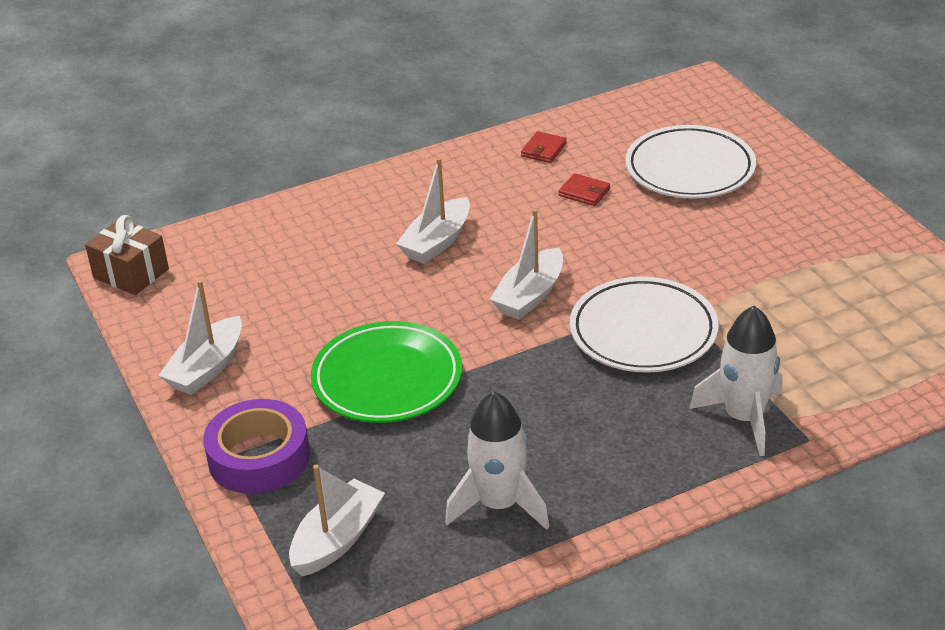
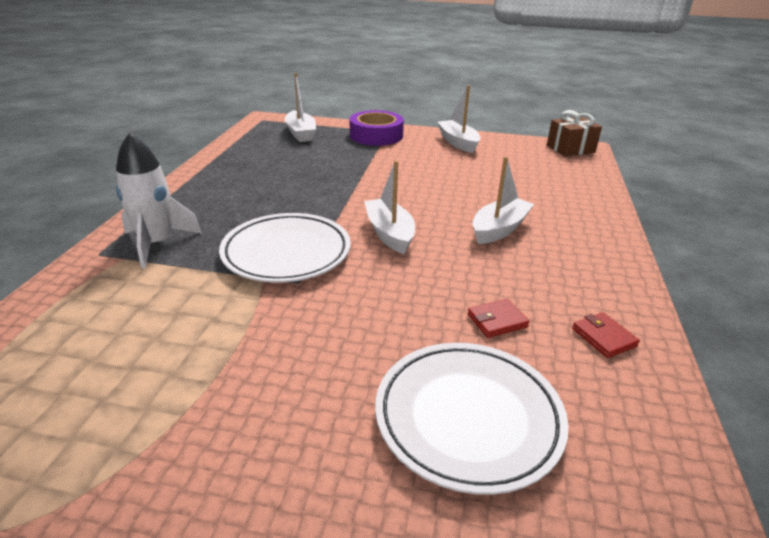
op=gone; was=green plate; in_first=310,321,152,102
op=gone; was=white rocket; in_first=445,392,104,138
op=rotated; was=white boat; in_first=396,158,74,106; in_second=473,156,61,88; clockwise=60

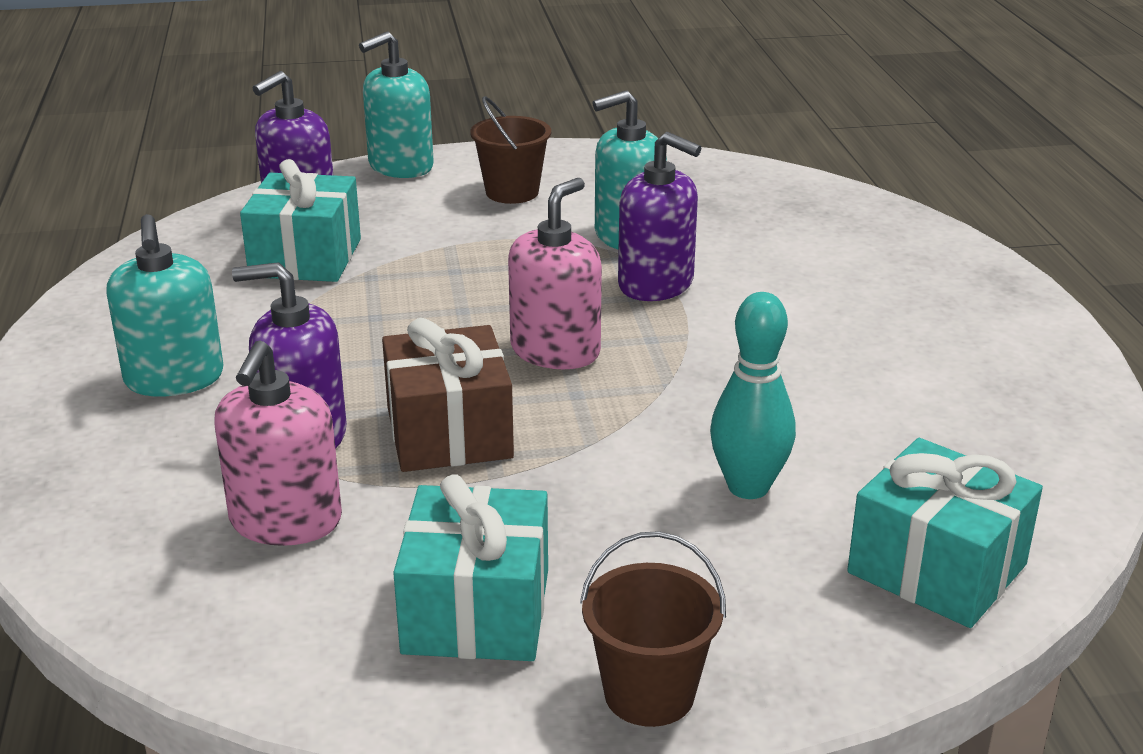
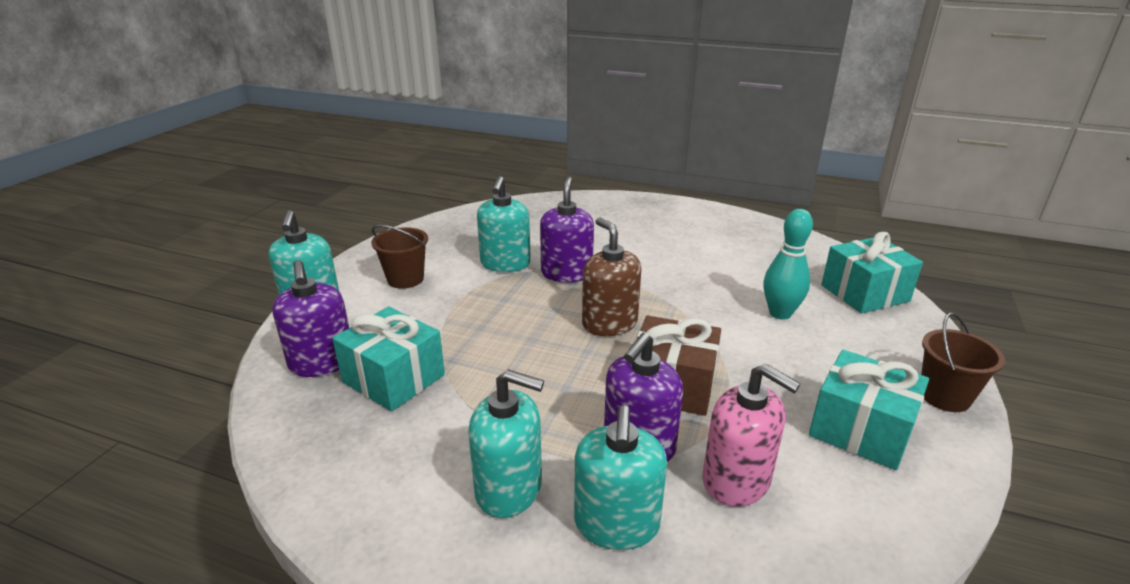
op=new; now=turquoise soap dispenser; in_second=574,406,93,144
op=repainted; was=pink soap dispenser; now=brown soap dispenser; in_first=508,178,94,191; in_second=582,218,59,118
op=rotated; was=purple soap dispenser; in_first=618,132,83,169; in_second=540,177,54,106; clockwise=-60

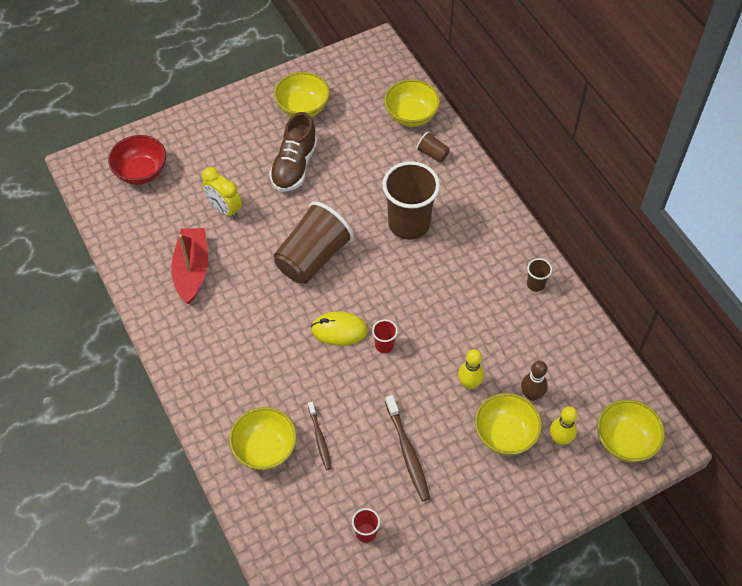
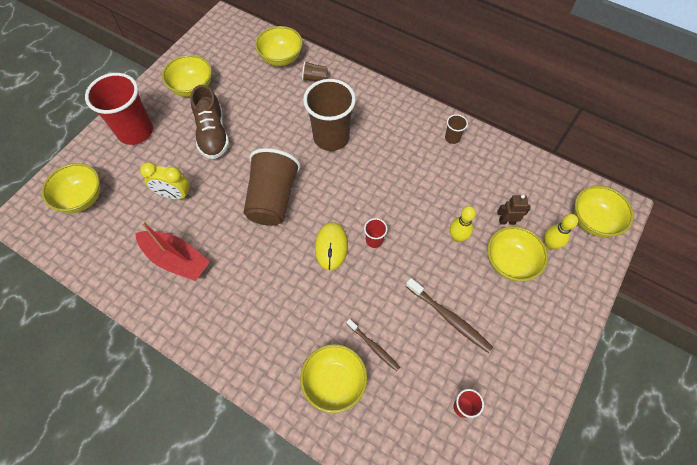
op=new; now=red cup; in_second=85,73,68,72
op=swapped; was=brown bowling pin; now=brown robot; in_first=521,361,27,40; in_second=497,195,34,30
op=repainted; was=red bowl; now=yellow bowl; in_first=108,135,58,50; in_second=42,163,58,50
op=rotated; was=red boat; in_first=171,228,37,76; in_second=135,221,75,60; clockwise=150
op=rotated; was=yellow mouse; in_first=311,311,57,35; in_second=315,222,33,49; clockwise=-60

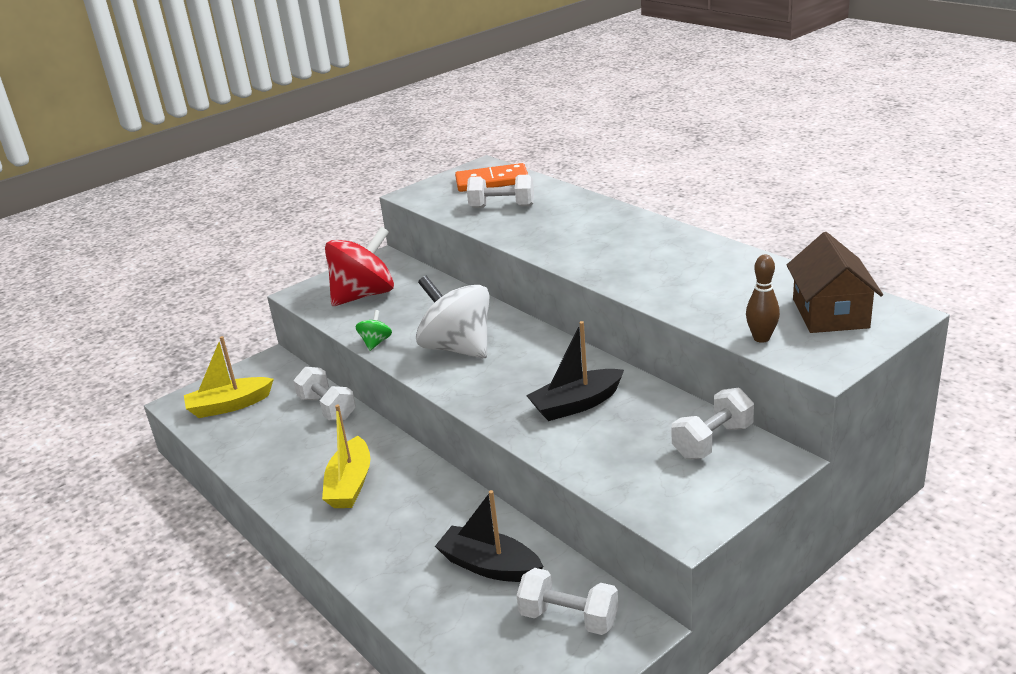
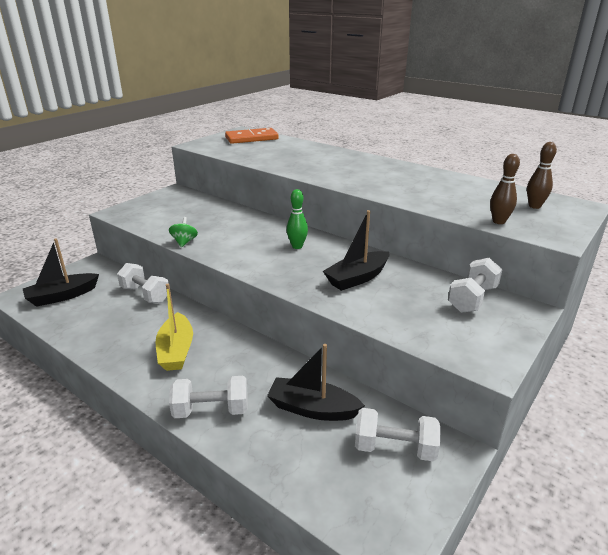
op=gone; was=red spinning top; in_first=325,227,69,79
op=gone; was=white spinning top; in_first=416,276,74,82
op=new; now=green bowling pin; in_second=287,189,21,60
op=shifted; was=white dumbbell; in_first=467,175,67,33; in_second=169,376,79,42
op=swapped; was=brown house; now=brown bowling pin; in_first=786,232,97,101; in_second=527,142,30,67
op=repainted; was=yellow boat; now=black boat; in_first=184,336,90,82; in_second=23,238,76,69

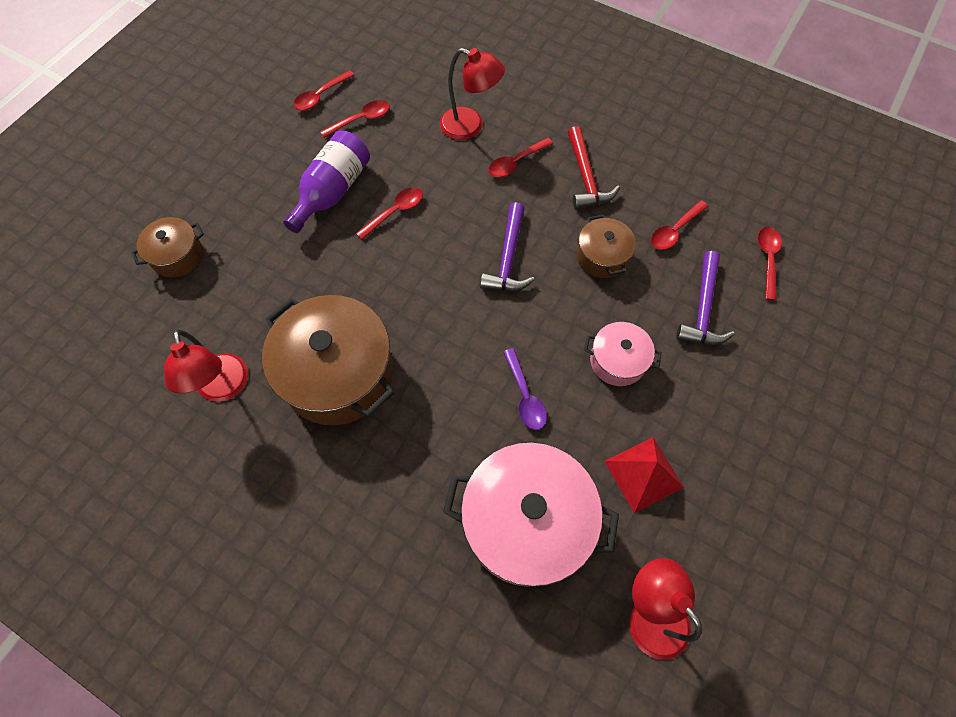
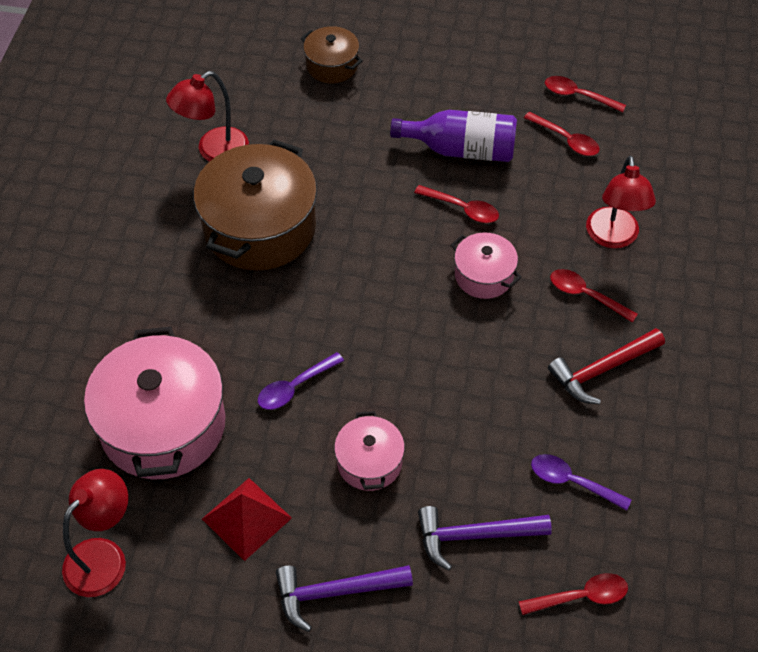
op=gone; was=brown pot; in_first=577,214,59,64
op=new; now=pink pot; in_second=451,233,71,66
op=shifted; was=purple hammer; in_first=480,202,55,89; in_second=276,565,137,67
op=repainted; was=red spoon; now=purple spoon; in_first=651,200,58,50; in_second=531,454,101,57

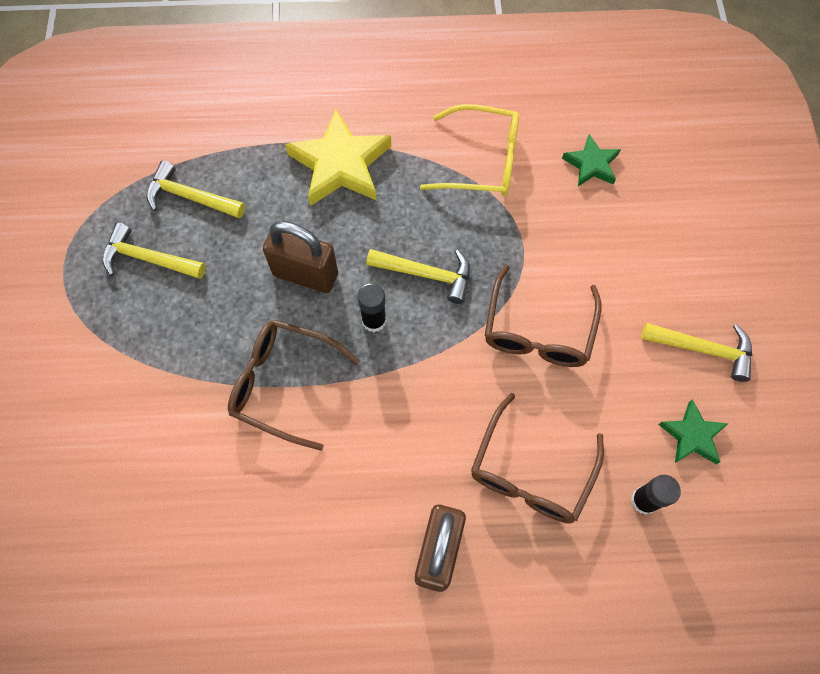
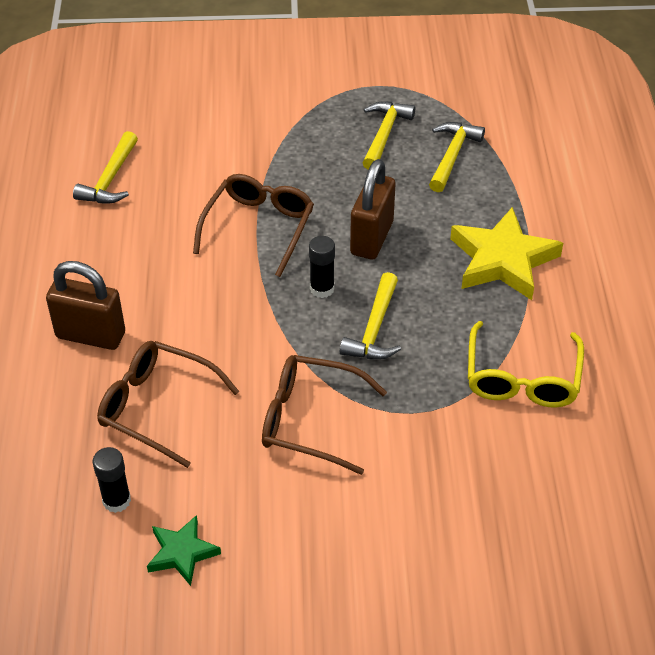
op=gone; was=green star; in_first=562,134,59,52
op=shifted; was=yellow hammer; in_first=641,323,111,59; in_second=73,131,65,73

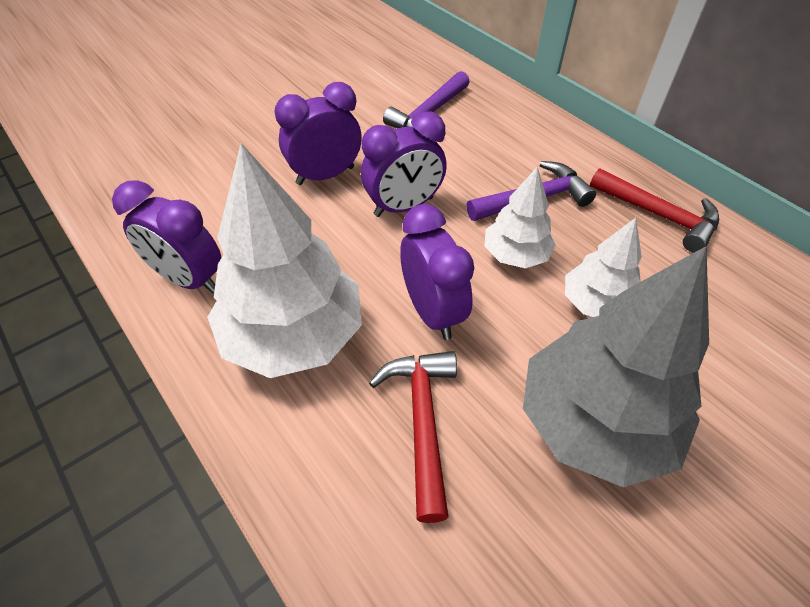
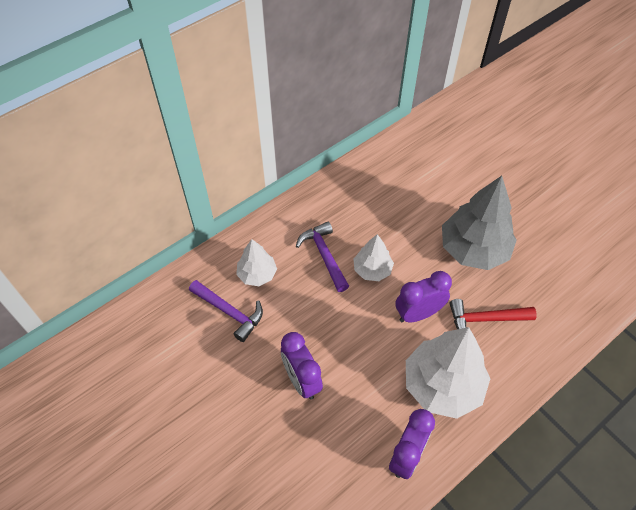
op=gone; was=purple clock; in_first=361,112,86,105
op=gone; was=red hammer; in_first=590,168,129,85
op=shifted; was=white tree; in_first=565,218,77,99; in_second=236,239,41,47

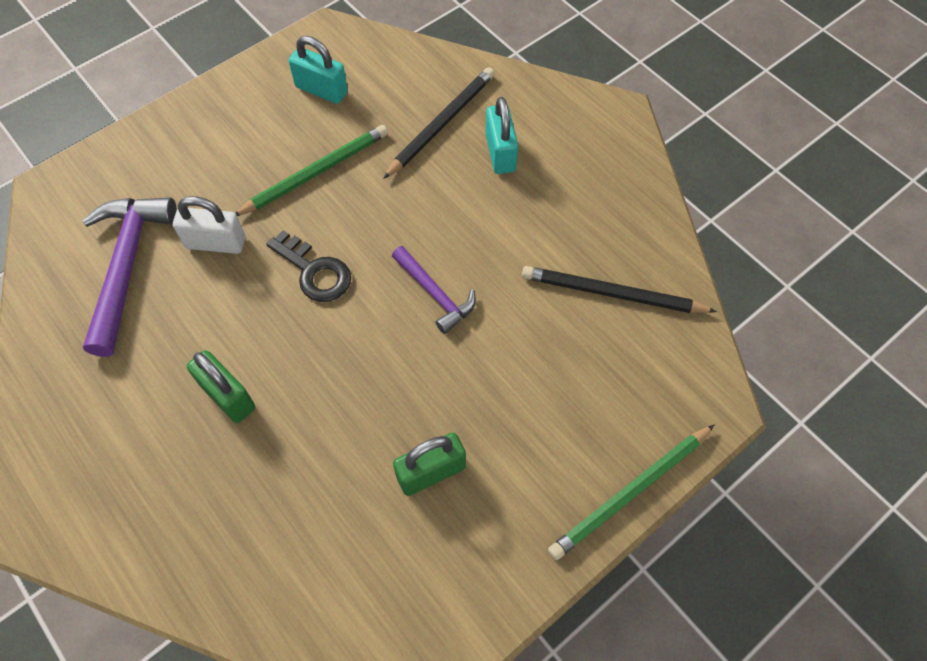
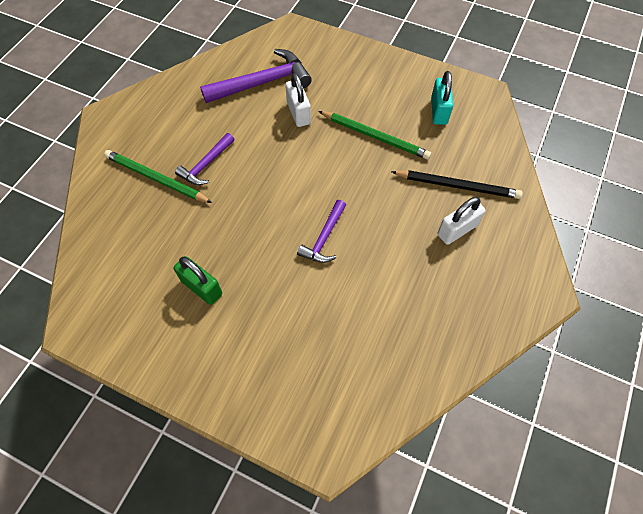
op=gone; was=black key; in_first=266,230,85,72
op=gone; was=black pencil; in_first=522,266,195,47
op=shifted; was=green pencil; in_first=548,424,167,136; in_second=104,150,108,53
op=swapped; was=green padlock; now=purple hammer; in_first=187,350,68,73; in_second=175,133,59,52
op=repainted; was=turquoise padlock; now=white padlock; in_first=485,97,33,77; in_second=438,197,47,48

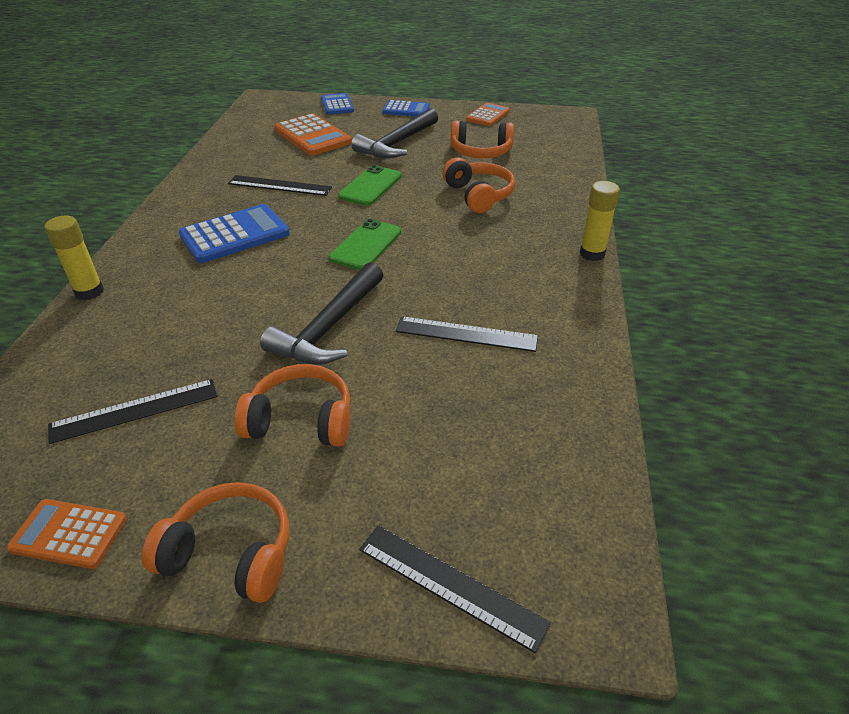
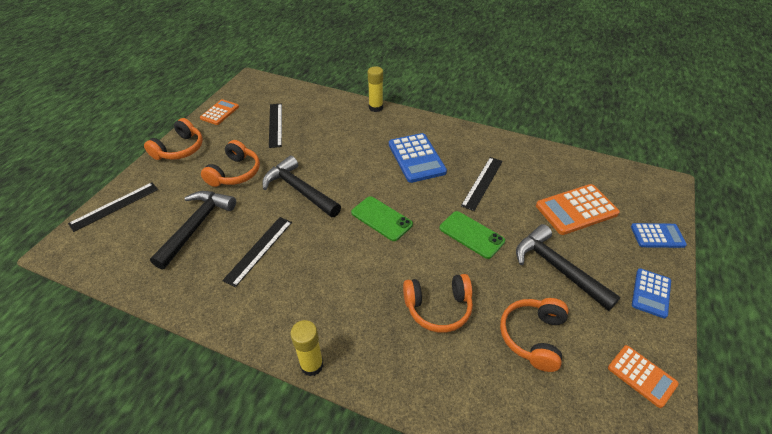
op=new; now=black hammer; in_second=150,191,86,79

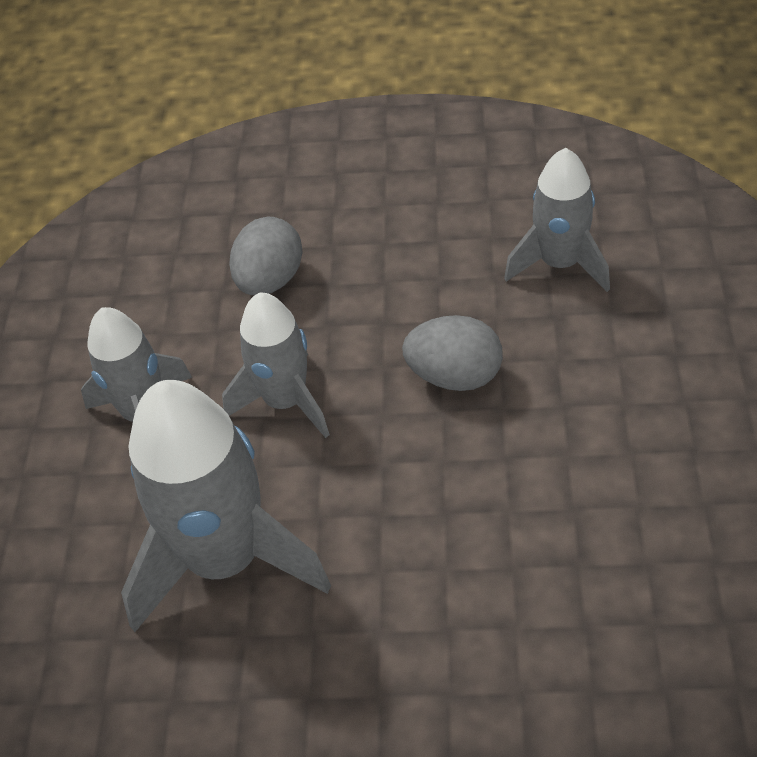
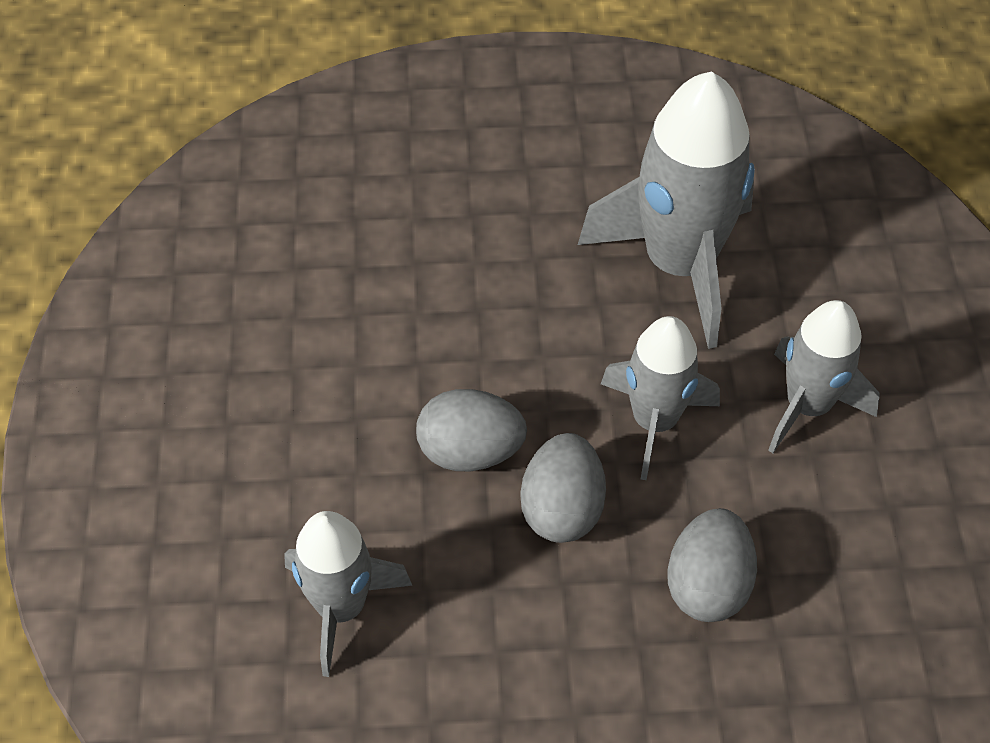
op=new; now=grey egg; in_second=521,433,85,110

